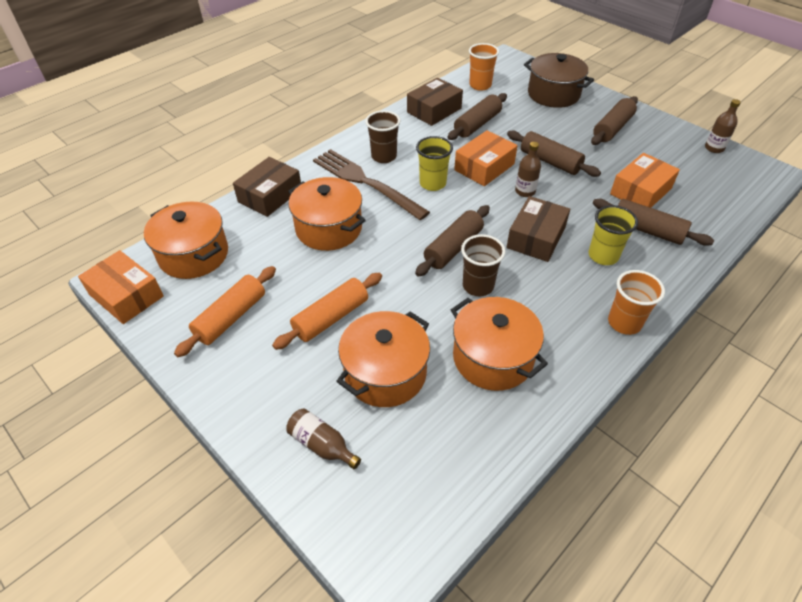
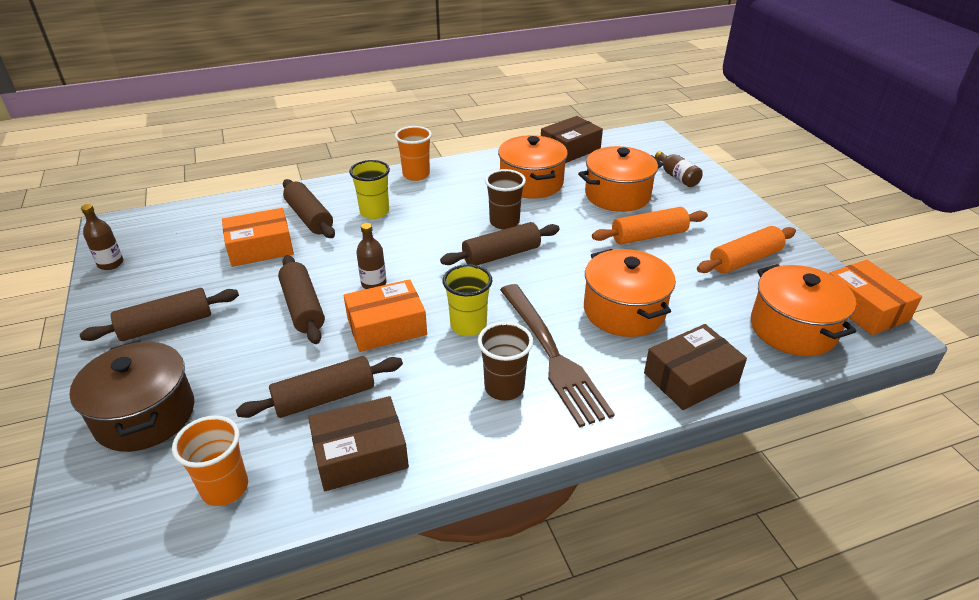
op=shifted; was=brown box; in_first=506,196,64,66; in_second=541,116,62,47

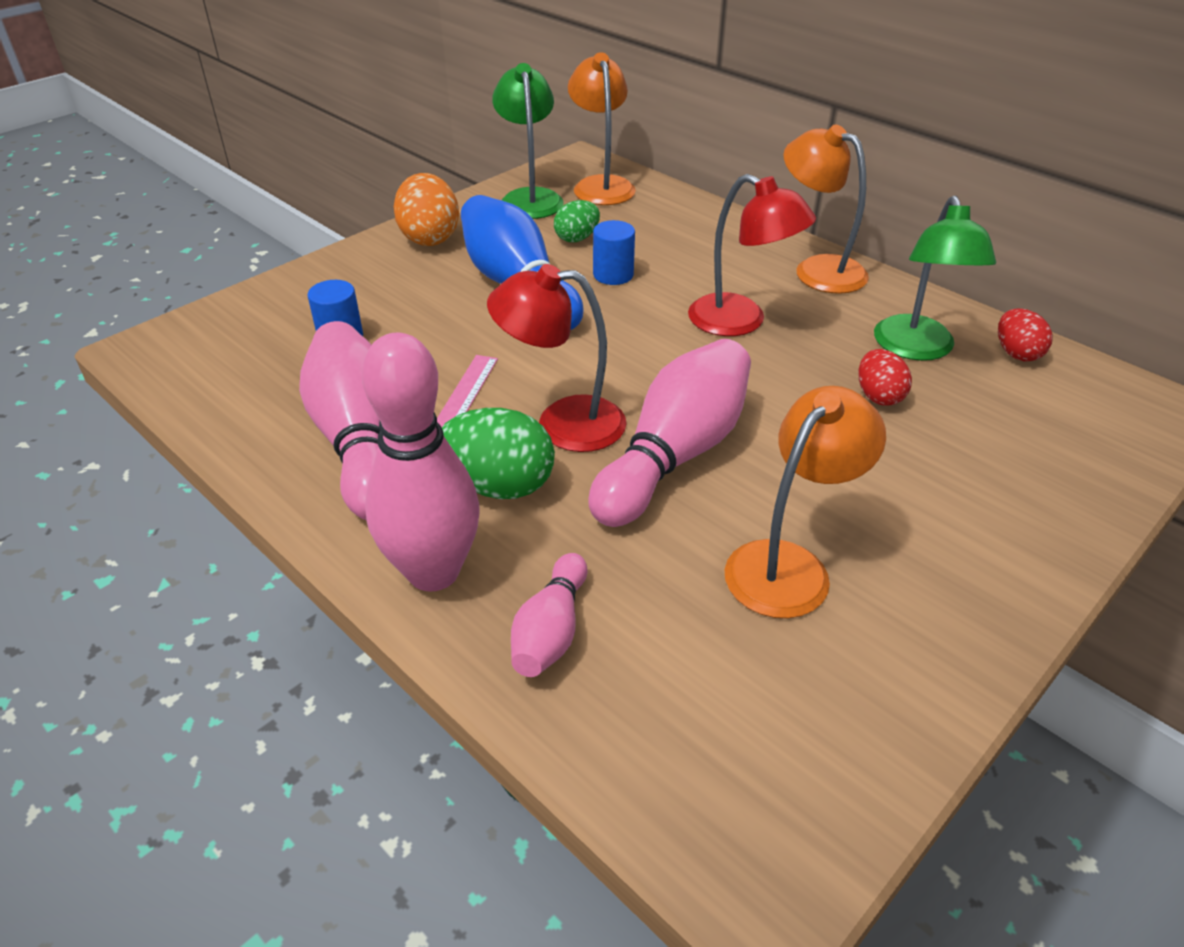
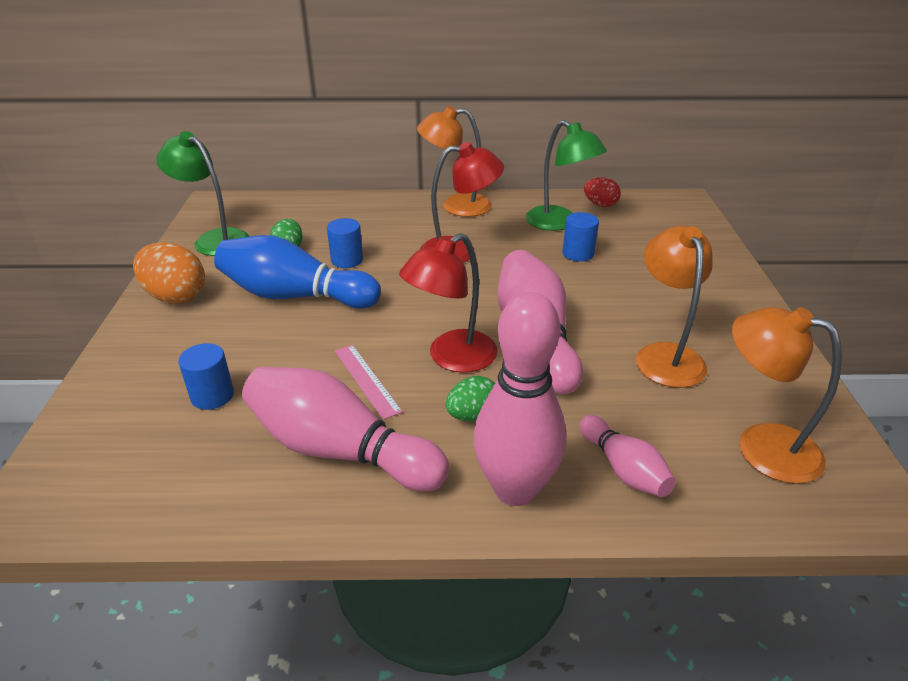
op=shifted; was=orange lamp; in_first=568,52,68,153; in_second=732,307,110,177
op=swapped; was=red egg; now=blue cylinder; in_first=859,349,53,56; in_second=563,212,36,50
op=scaled; was=green egg; in_first=442,408,113,91; in_second=446,376,49,45; ratio=0.61

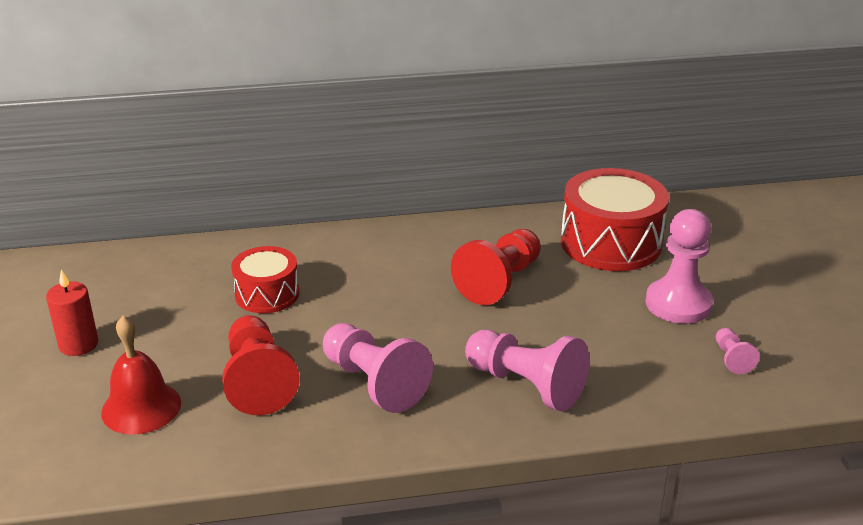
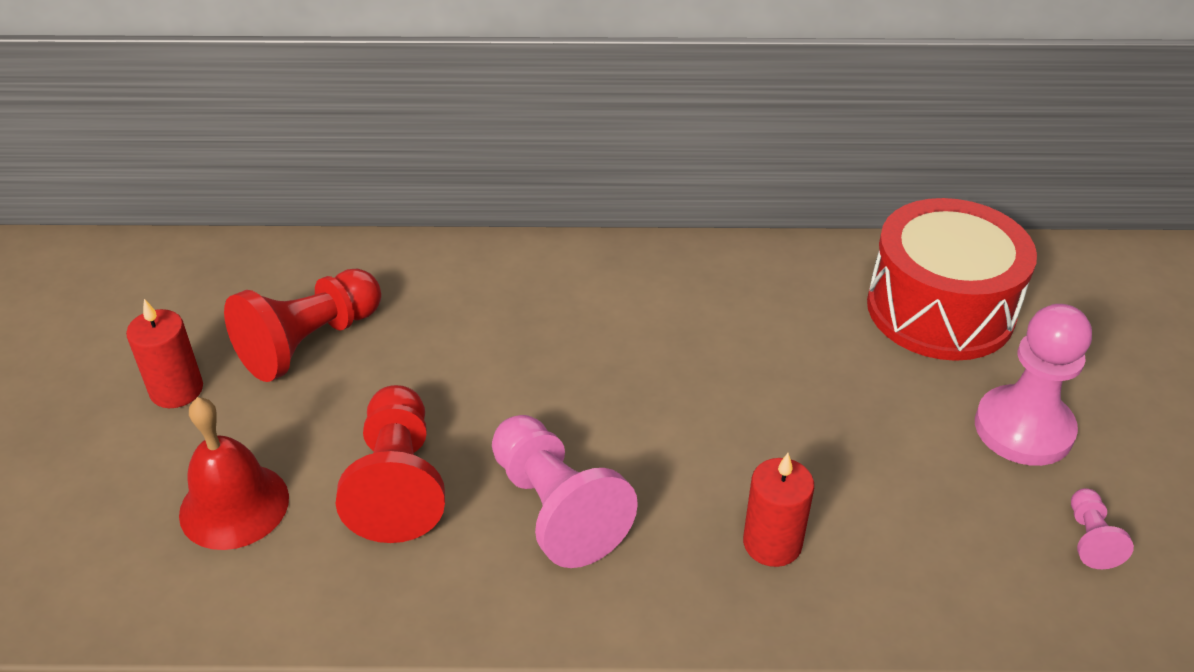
op=gone; was=red drum; in_first=231,246,68,67
op=shifted; was=red pawn; in_first=451,229,90,76; in_second=224,269,157,113
op=swapped; was=pink pawn; now=red candle; in_first=465,330,124,82; in_second=743,453,71,114

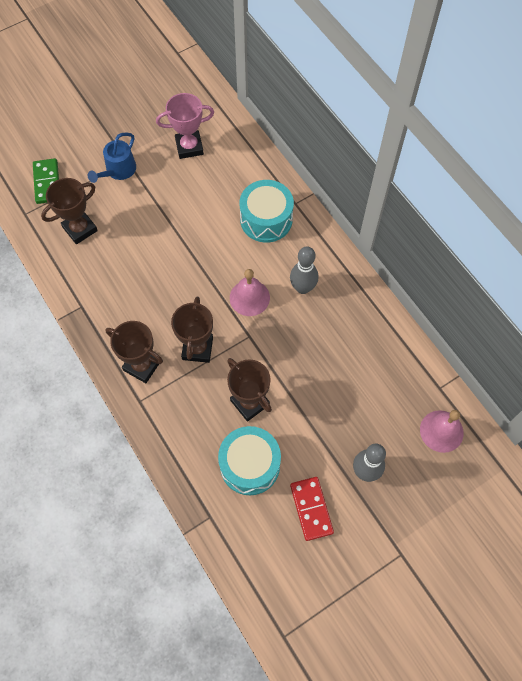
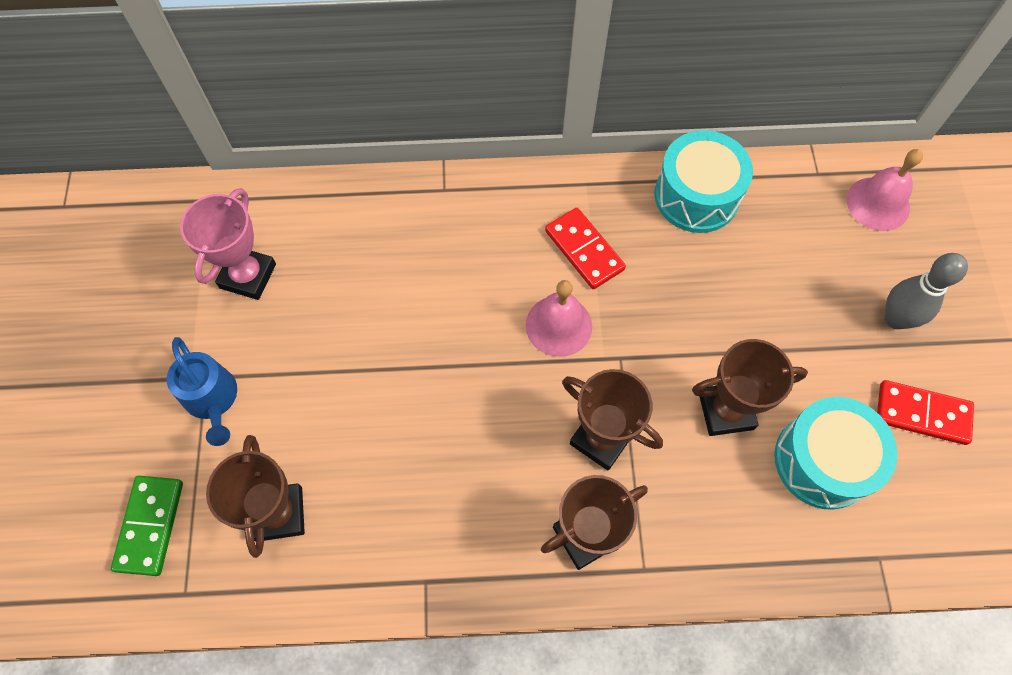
op=shifted; was=turquoise drum; in_first=240,180,54,63; in_second=654,130,99,103
op=swapped; was=grey bowling pin; now=red domino; in_first=290,246,29,48; in_second=545,208,81,81
op=rotated; was=green domino; in_first=33,158,26,46; in_second=111,476,72,100; clockwise=75

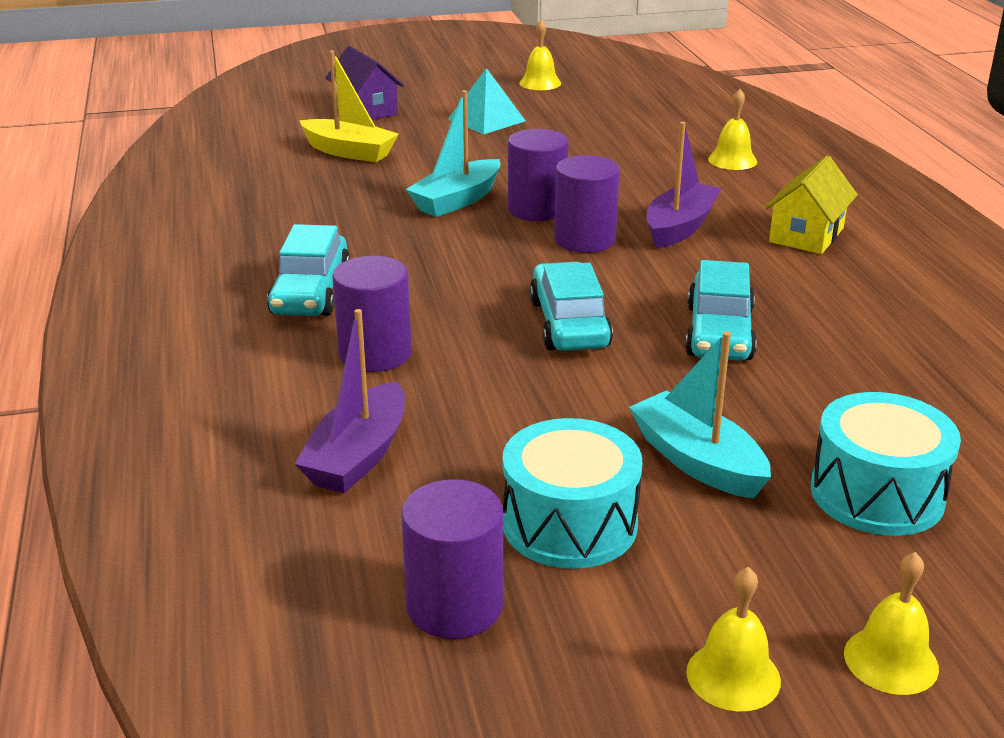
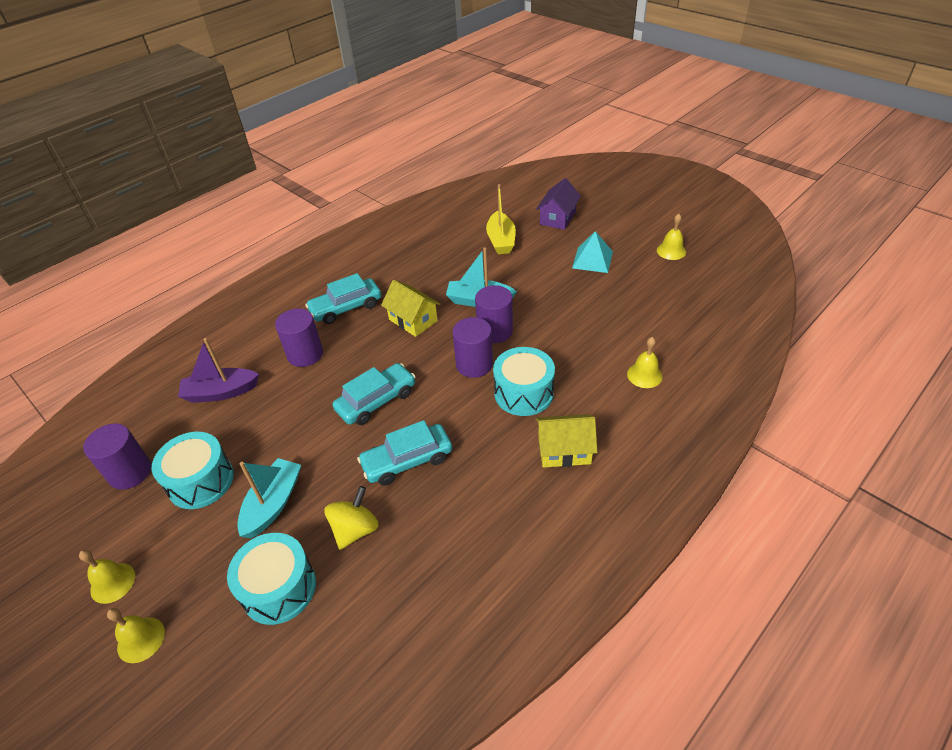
op=new; now=yellow spinning top; in_second=324,486,55,64
op=new; now=yellow house; in_second=381,280,59,57
op=swapped; was=purple boat; now=turquoise drum; in_first=647,122,75,126; in_second=493,347,62,69

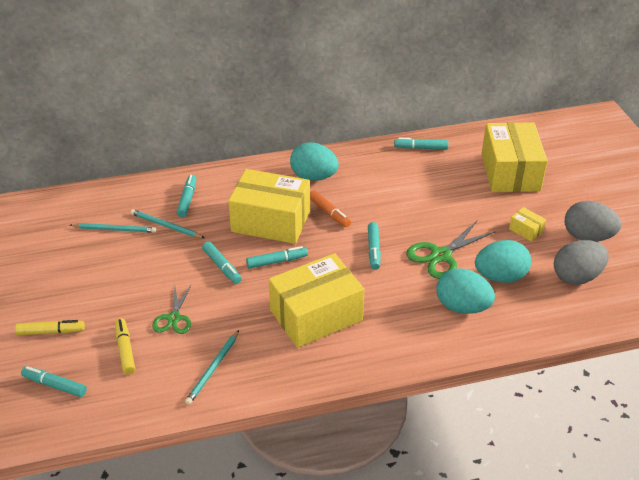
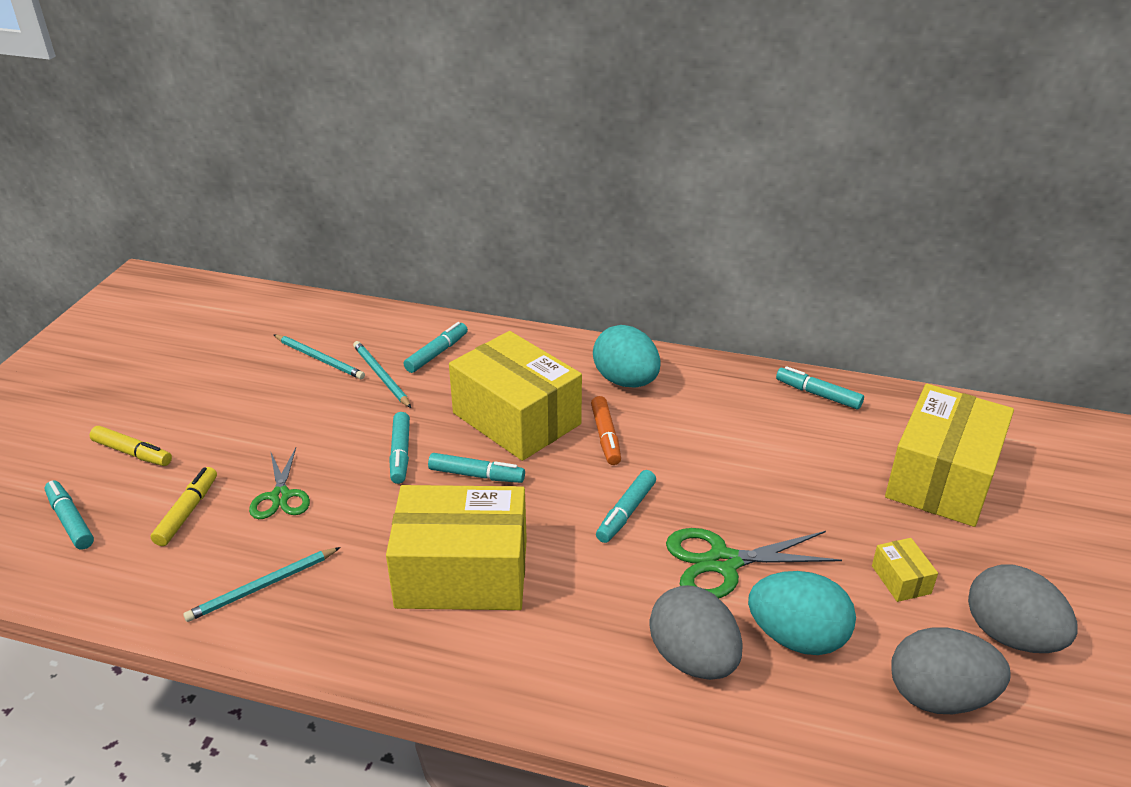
op=repainted; was=turquoise egg; now=grey egg; in_first=436,268,59,46; in_second=650,585,93,95
op=rotated; was=green scissors; in_first=152,284,40,50; in_second=249,448,61,71; clockwise=-45

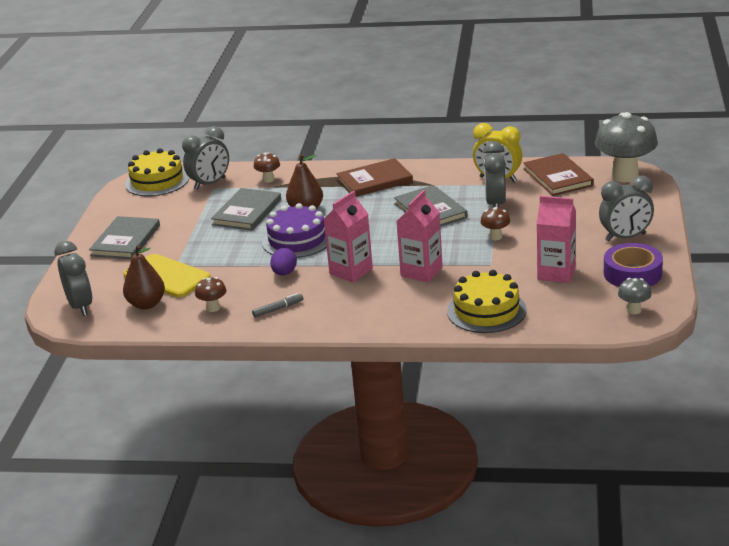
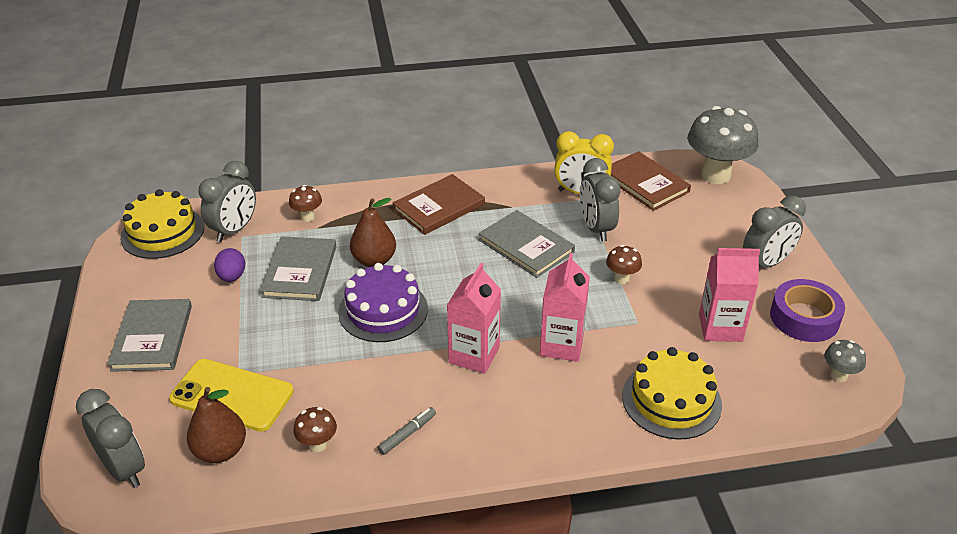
op=shifted; was=purple egg; in_first=270,248,27,28; in_second=214,248,31,34

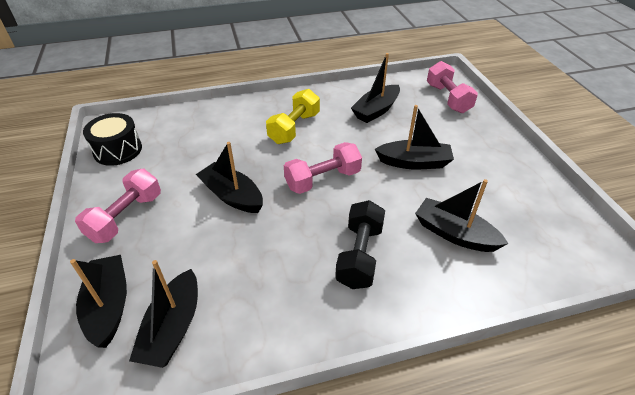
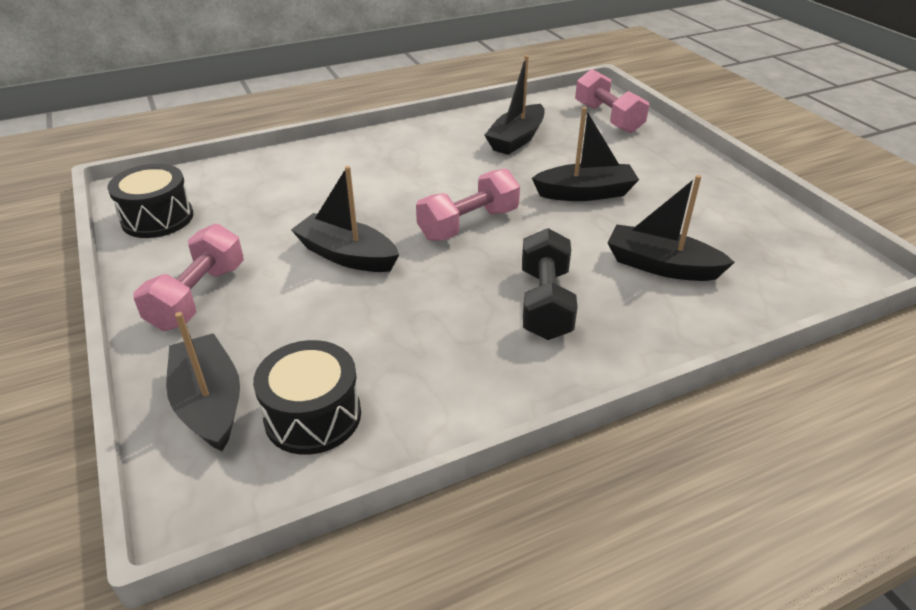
op=gone; was=yellow dumbbell; in_first=266,89,54,55
op=swapped; was=black boat; now=black drum; in_first=129,260,69,108; in_second=253,340,108,115

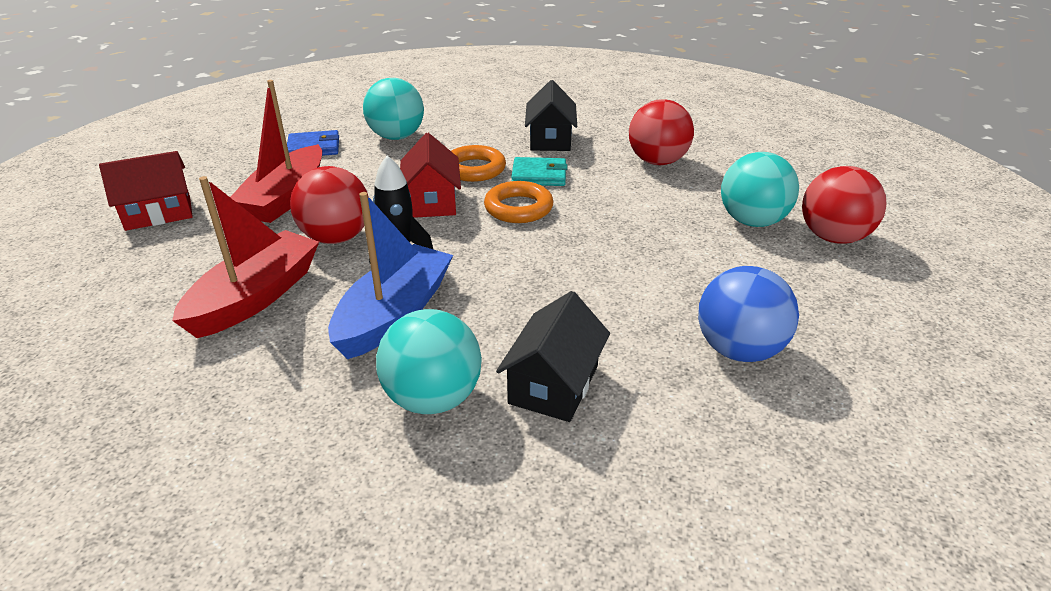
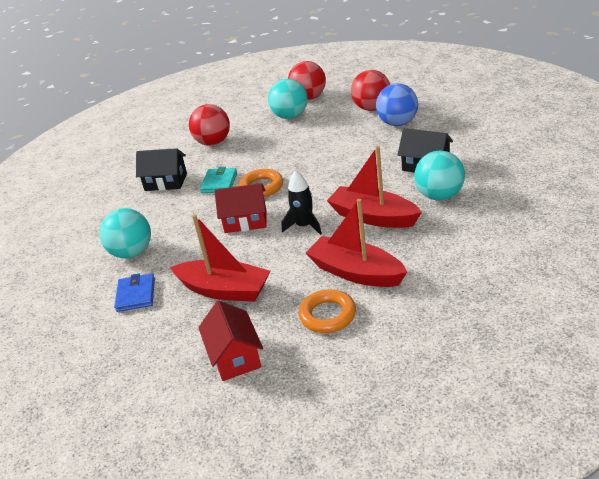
op=shifted; was=red ball; in_first=290,166,79,78; in_second=351,70,39,41
op=shifted; was=orange ring; in_first=451,145,55,37; in_second=299,289,57,44
op=repainted; was=blue boat; now=red boat; in_first=328,192,125,167; in_second=327,146,95,82

